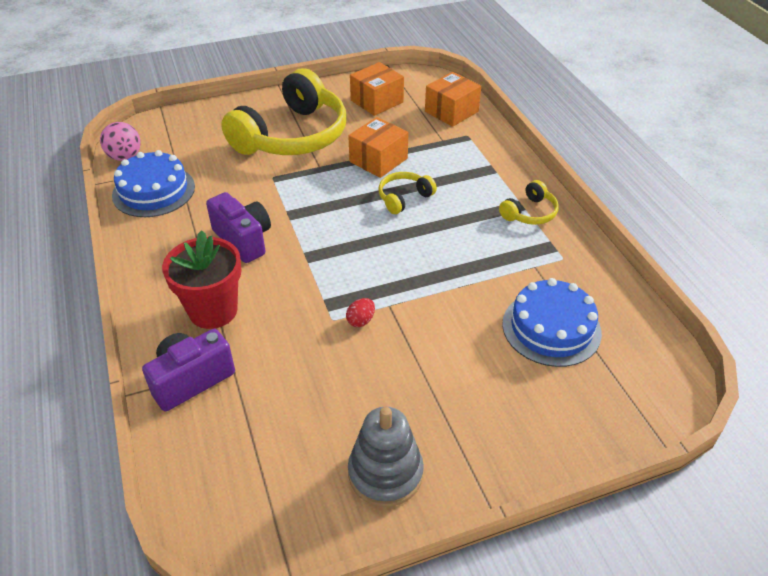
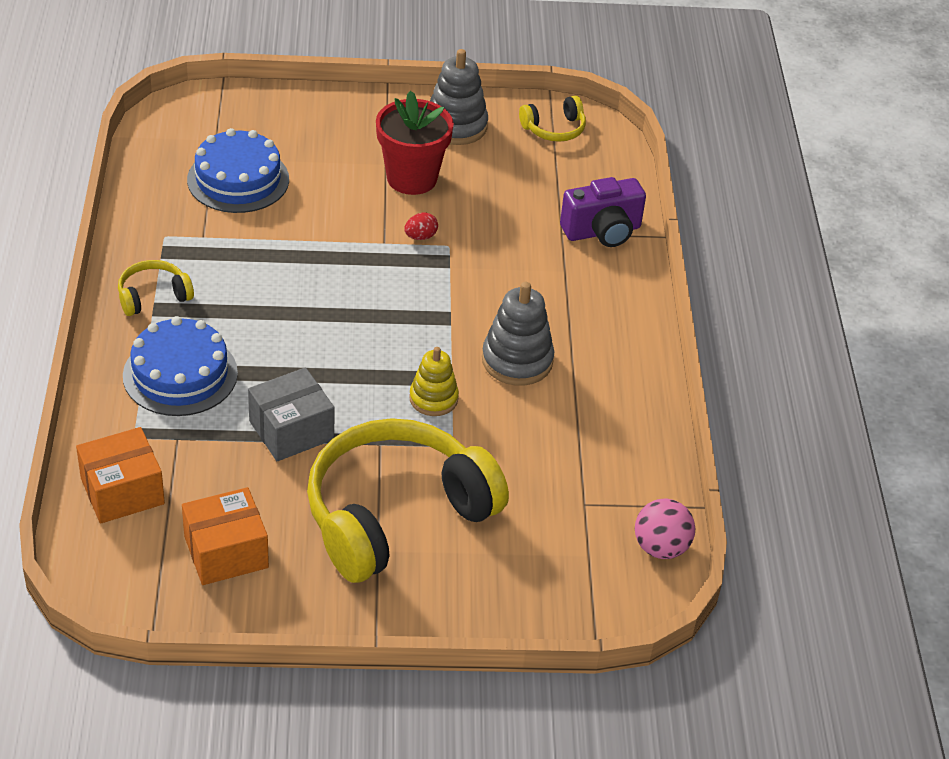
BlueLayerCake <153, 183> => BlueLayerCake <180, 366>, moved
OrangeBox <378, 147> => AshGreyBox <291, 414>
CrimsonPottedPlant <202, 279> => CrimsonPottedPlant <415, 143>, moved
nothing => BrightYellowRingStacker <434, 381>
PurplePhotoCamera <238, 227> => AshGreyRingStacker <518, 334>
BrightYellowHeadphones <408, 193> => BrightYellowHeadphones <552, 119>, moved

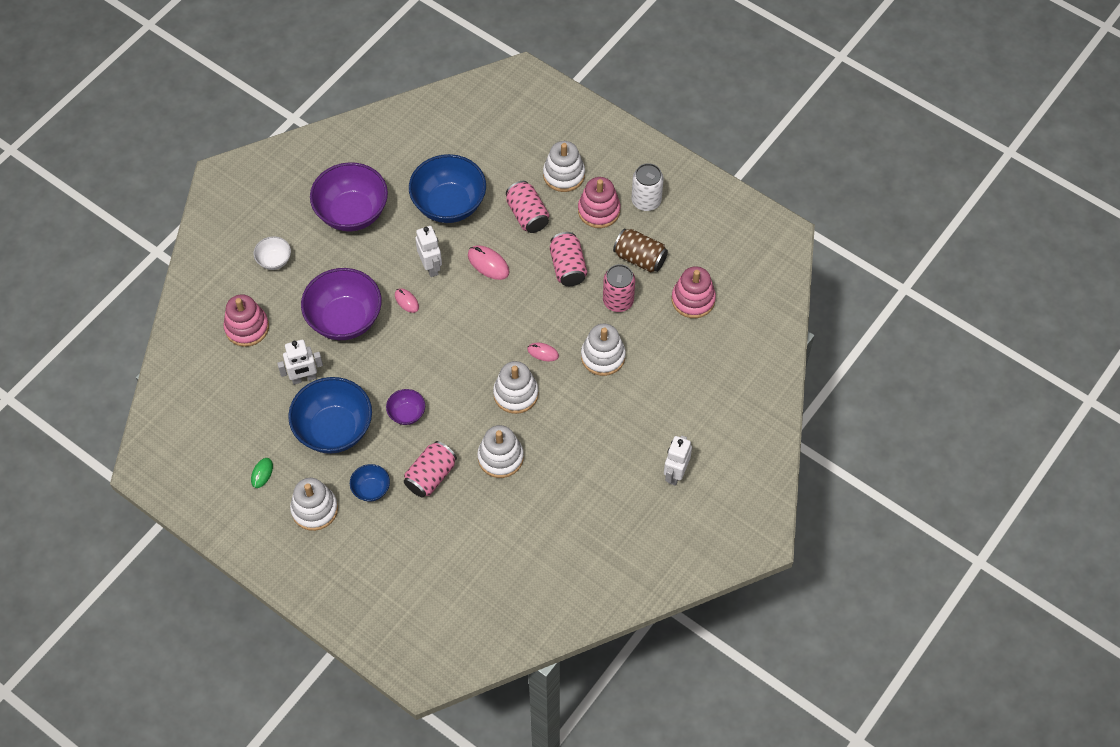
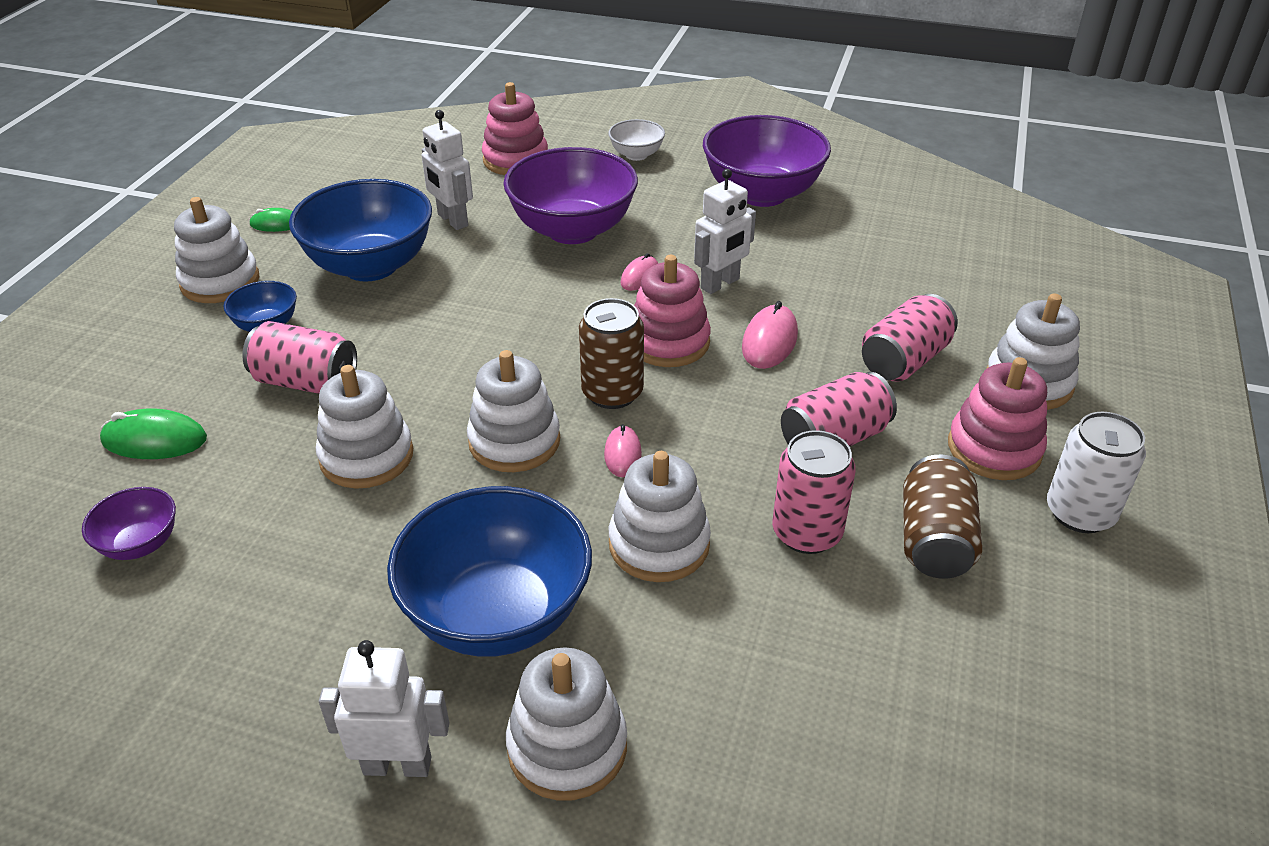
PurpleDeepDish <405, 407> => PurpleDeepDish <129, 523>, moved
nothing => LeafGreenComputerMouse <153, 434>
BlueDeepDish <447, 188> => BlueDeepDish <489, 571>, moved
nothing => SnowWhiteRingStacker <566, 724>
nothing => DarkBrownTin <611, 353>
PinkRingStacker <694, 292> => PinkRingStacker <672, 311>, moved

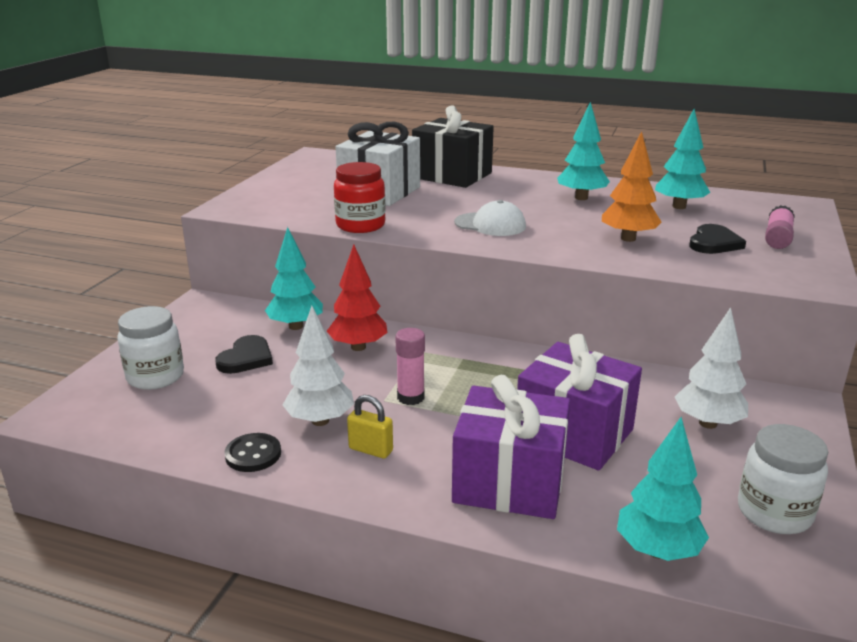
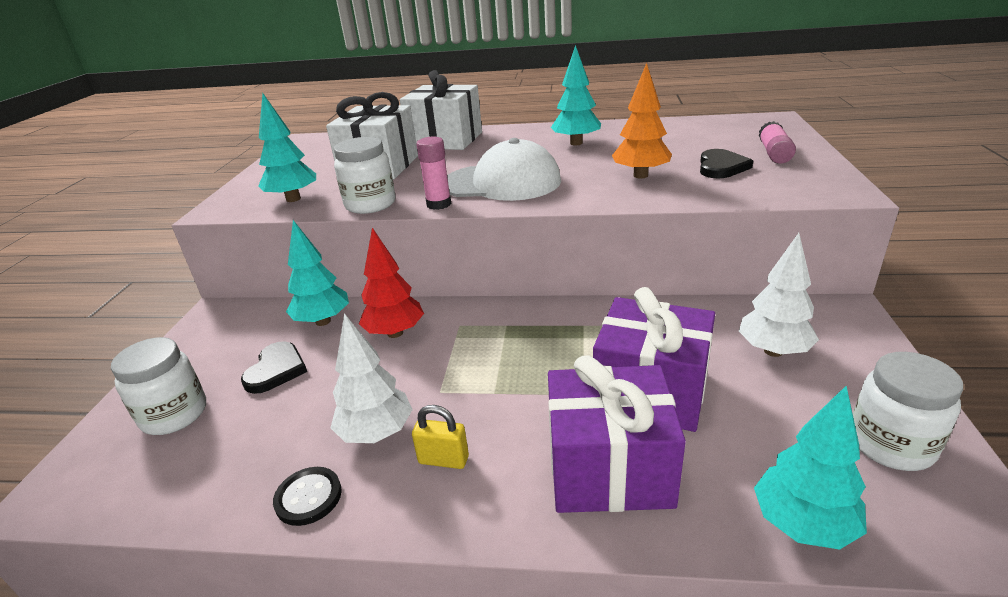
AquaTree <682, 159> => AquaTree <287, 147>, moved
CrimsonJamJar <360, 197> => SnowWhiteJamJar <365, 175>
EbonyPresent <453, 146> => SnowWhitePresent <441, 110>
PinkGlue <410, 366> => PinkGlue <433, 173>, moved
SnowWhitePeakedCap <490, 218> => SnowWhitePeakedCap <504, 169>, x1.64

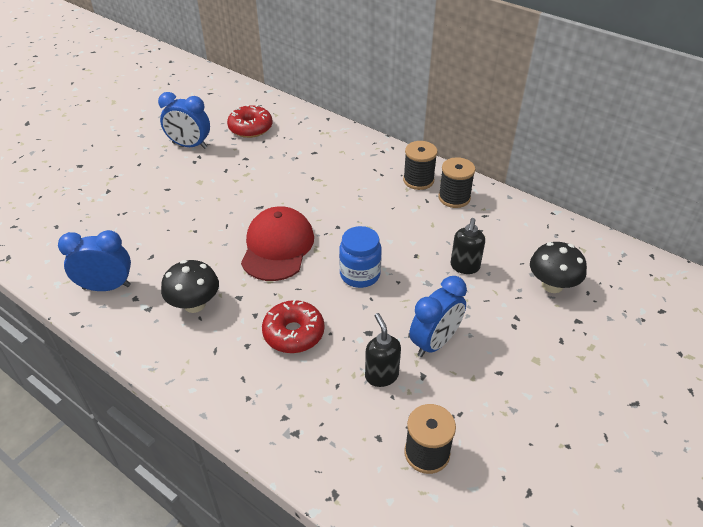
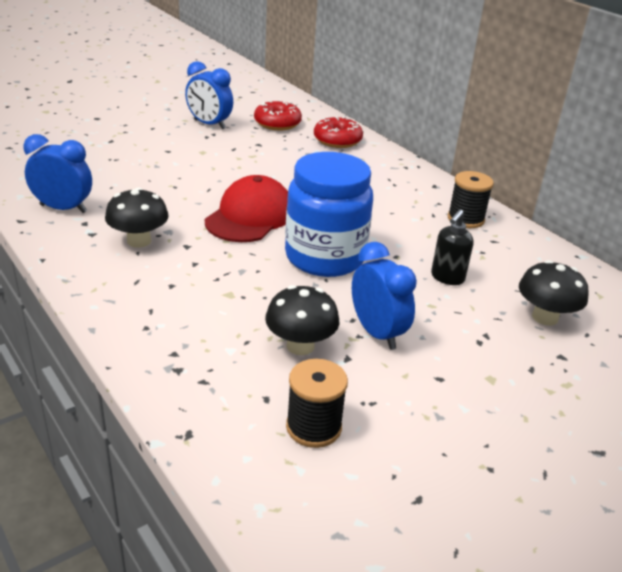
EbonyPumpBottle <383, 350> => EbonyFungus <302, 320>
BlueJamJar <360, 257> => BlueJamJar <329, 214>, x1.74
CrimsonDoughnut <293, 326> => CrimsonDoughnut <338, 132>, moved
BlueAlarmClock <438, 316> => BlueAlarmClock <384, 296>, 90 degrees counterclockwise
EbonyBobbin <420, 165> => nothing

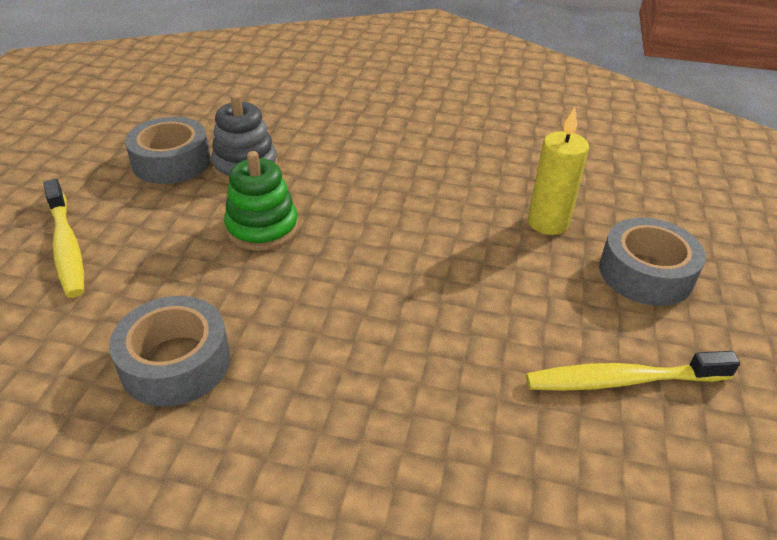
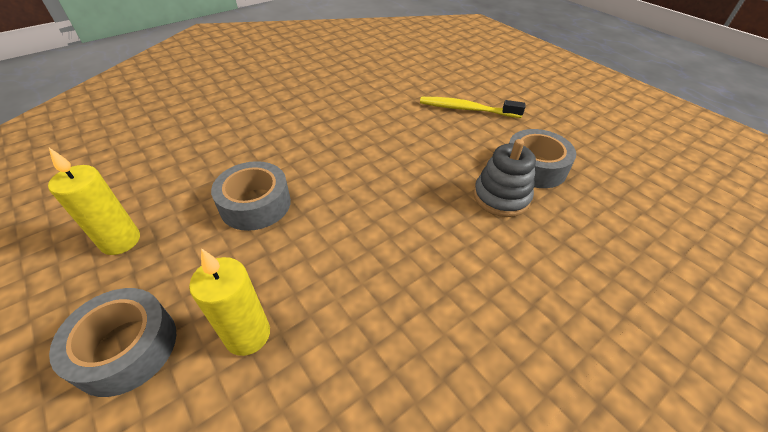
BrightYellowDentalBrush <633, 371> => BrightYellowWaxCandle <94, 201>
AshGreyTape <169, 351> => AshGreyTape <251, 196>, moved
LeafGreenRingStacker <261, 201> => nothing

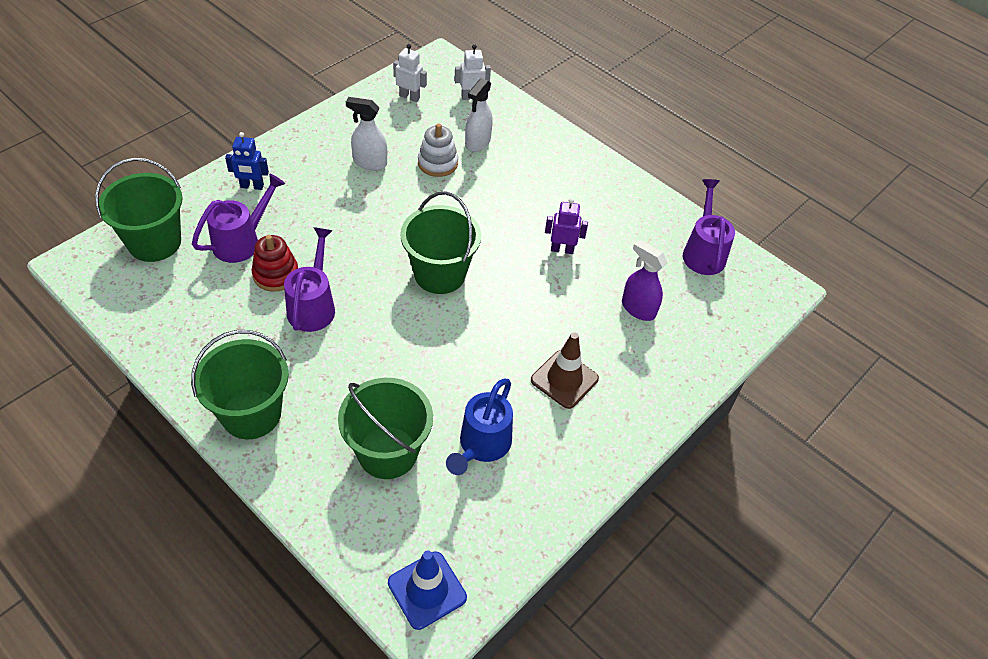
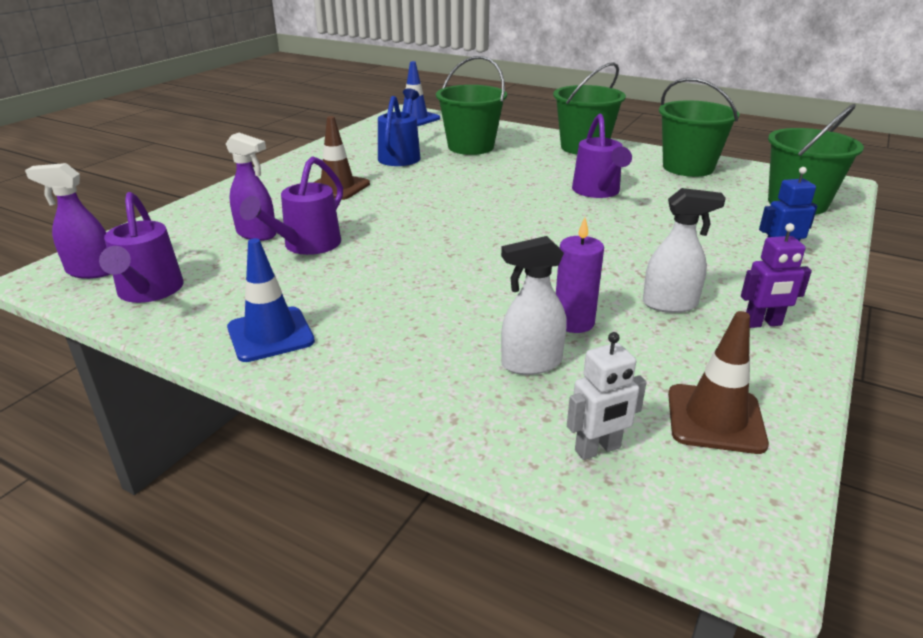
nothing => PurpleSprayCleaner <67, 221>
nothing => BlueSafetyCone <271, 300>
PurpleWateringPot <238, 218> => PurpleWateringPot <291, 205>, moved
SnowWhiteSprayCleaner <479, 115> => SnowWhiteSprayCleaner <534, 305>, 120 degrees counterclockwise
SnowWhiteRingStacker <438, 150> => PurpleWaxCandle <580, 275>
LeafGreenPail <440, 243> => LeafGreenPail <699, 127>, moved
SnowWhiteRobot <410, 73> => DarkBrownSafetyCone <718, 382>
PurpleRobot <566, 226> => PurpleRobot <776, 275>, moved
CrimsonRingStacker <275, 263> => nothing

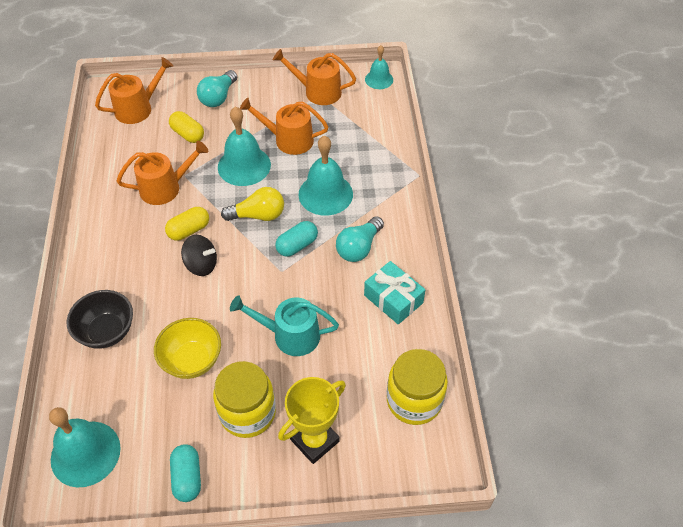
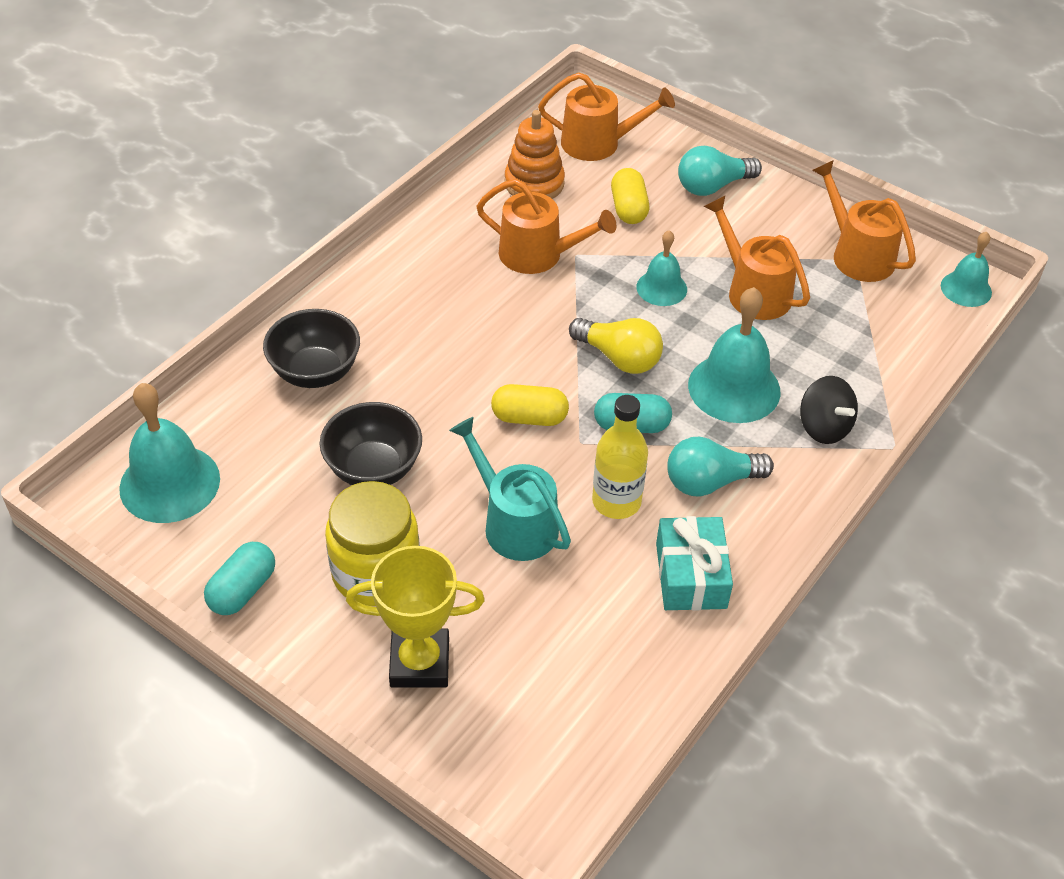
BrightYellowDeepDish <187, 348> => EbonyDeepDish <371, 443>
BrightYellowPill <187, 224> => BrightYellowPill <530, 405>, moved
nothing => OrangeRingStacker <534, 154>
nothing => BrightYellowFlask <620, 457>
AquaHandBell <244, 146> => AquaHandBell <661, 268>, x0.59
EbonySpinningTop <199, 255> => EbonySpinningTop <829, 410>, moved
BrightYellowJamJar <417, 387> => nothing

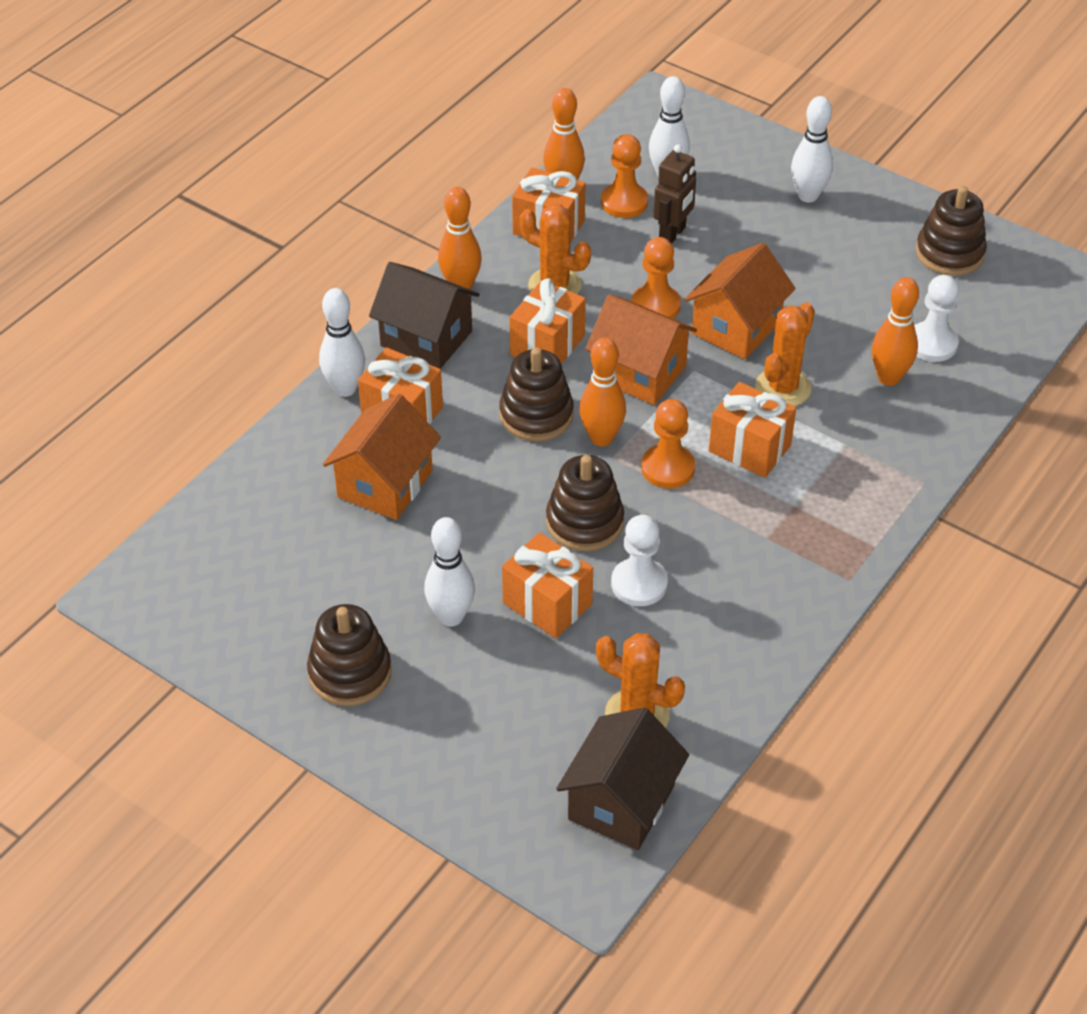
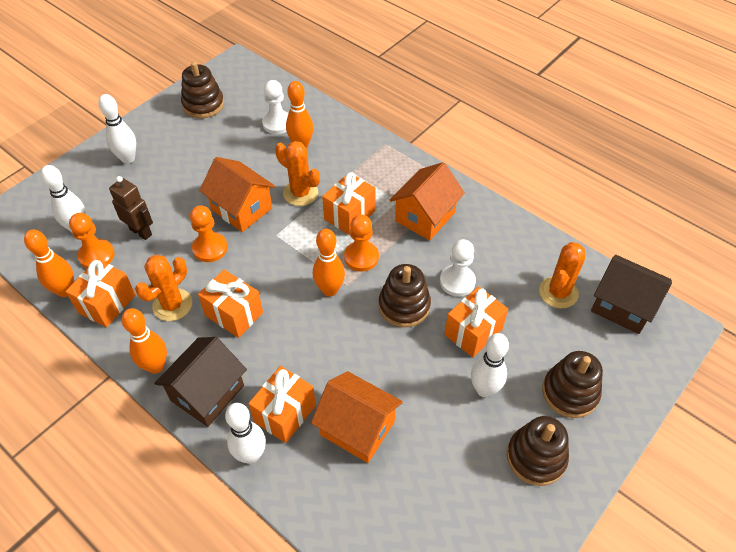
OrangeCottage <641, 349> => OrangeCottage <427, 201>, moved
DarkBrownRingStacker <536, 394> => DarkBrownRingStacker <572, 384>, moved

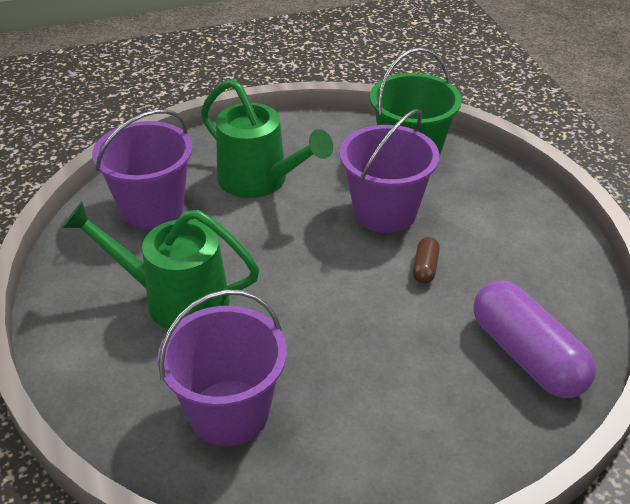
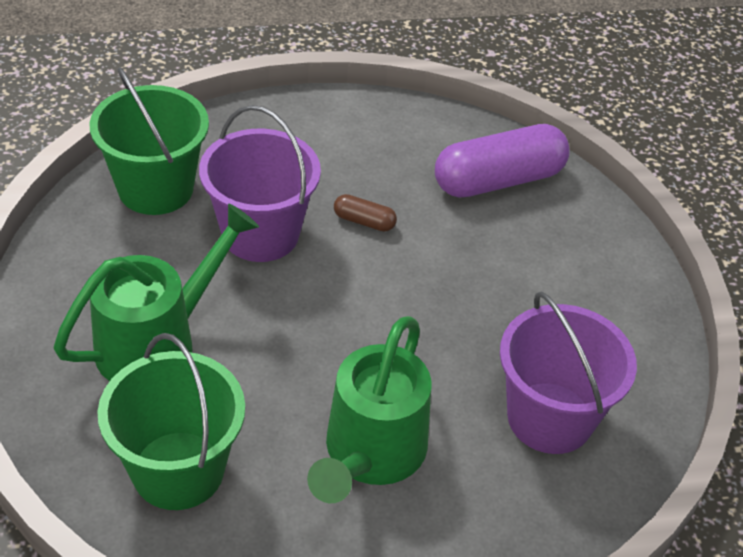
PurplePail <142, 169> => LeafGreenPail <171, 421>

